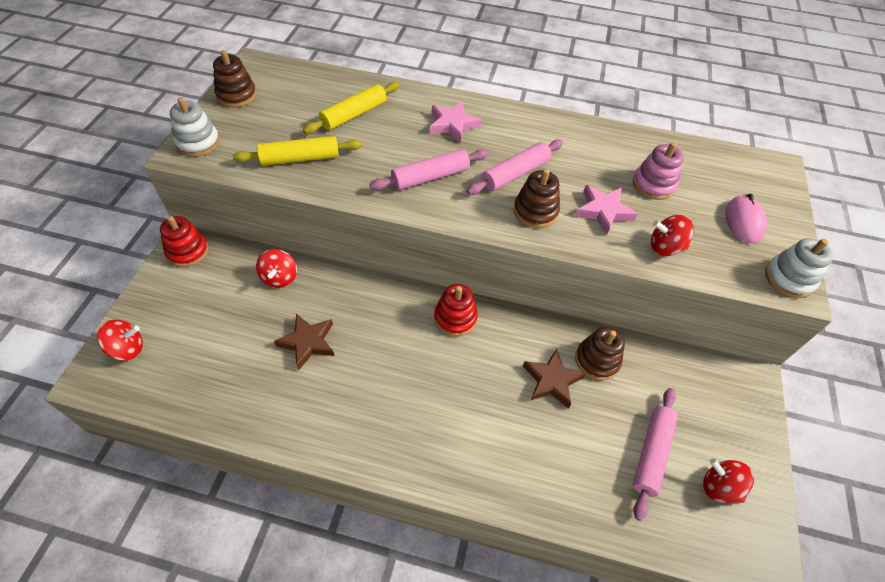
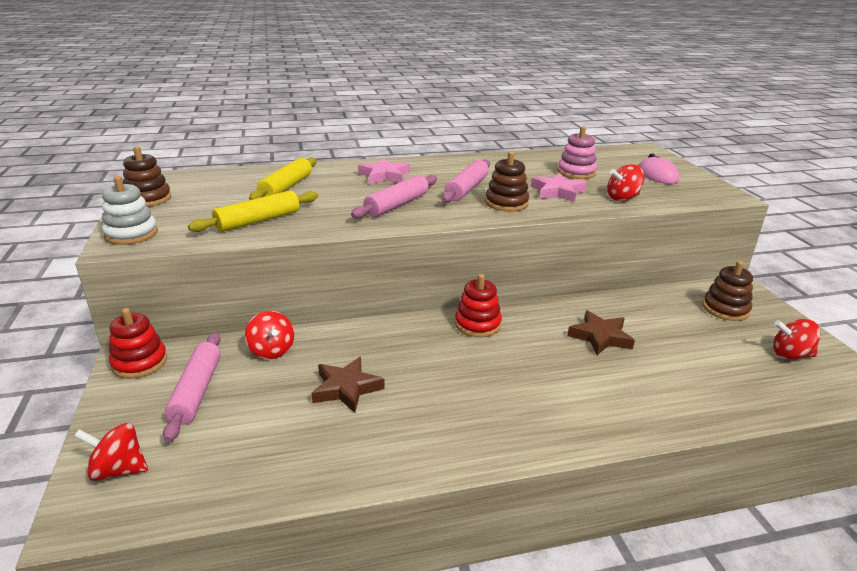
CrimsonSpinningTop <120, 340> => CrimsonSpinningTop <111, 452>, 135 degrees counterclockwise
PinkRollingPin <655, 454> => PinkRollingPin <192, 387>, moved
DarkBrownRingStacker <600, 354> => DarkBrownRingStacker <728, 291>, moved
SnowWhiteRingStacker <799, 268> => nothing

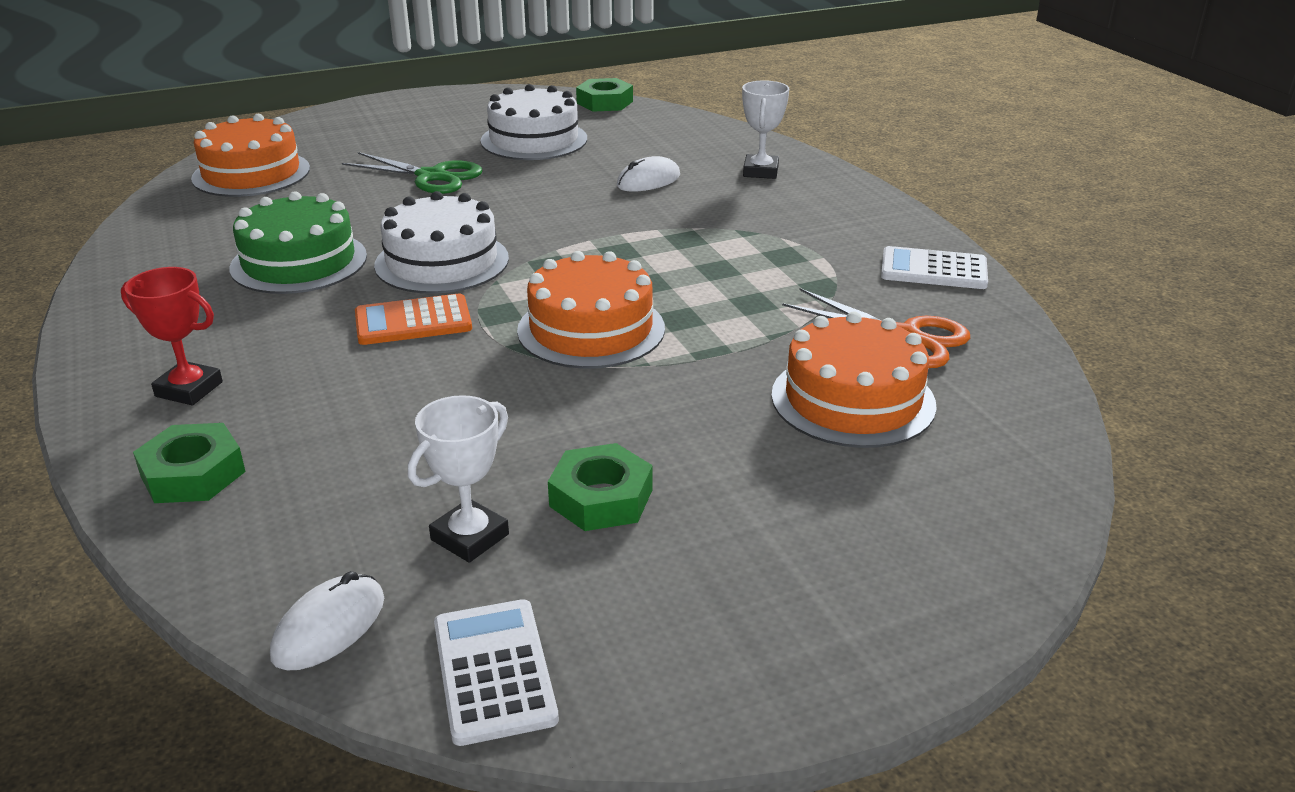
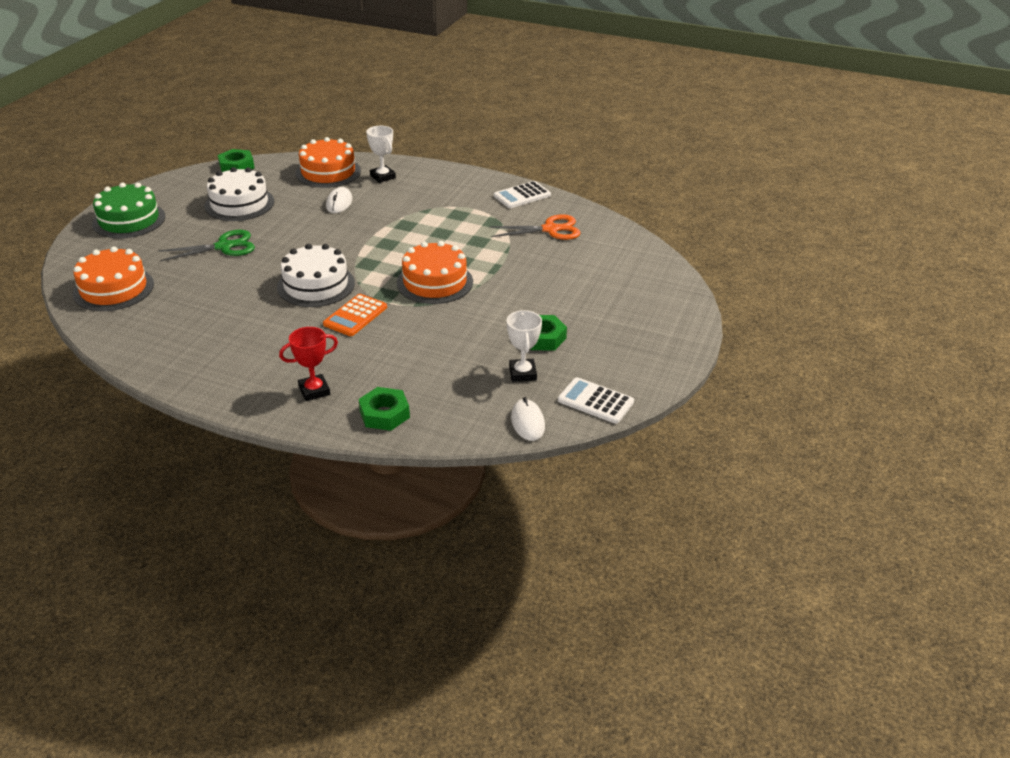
LeafGreenLayerCake <298, 242> => LeafGreenLayerCake <128, 210>, moved
OrangeLayerCake <854, 380> => OrangeLayerCake <328, 162>, moved

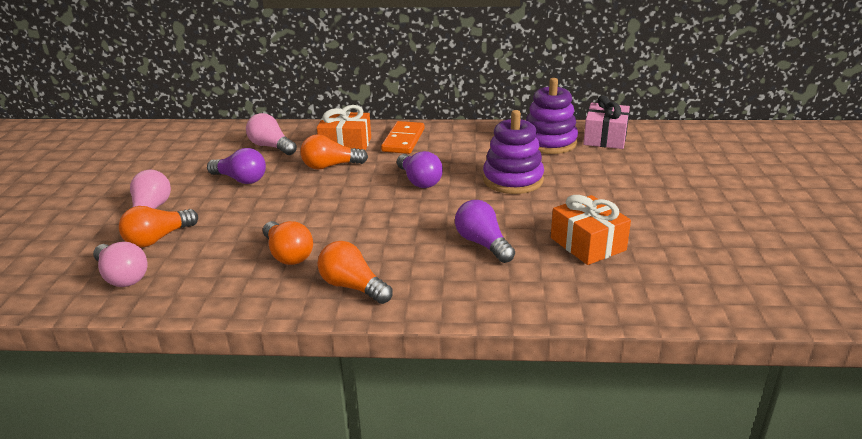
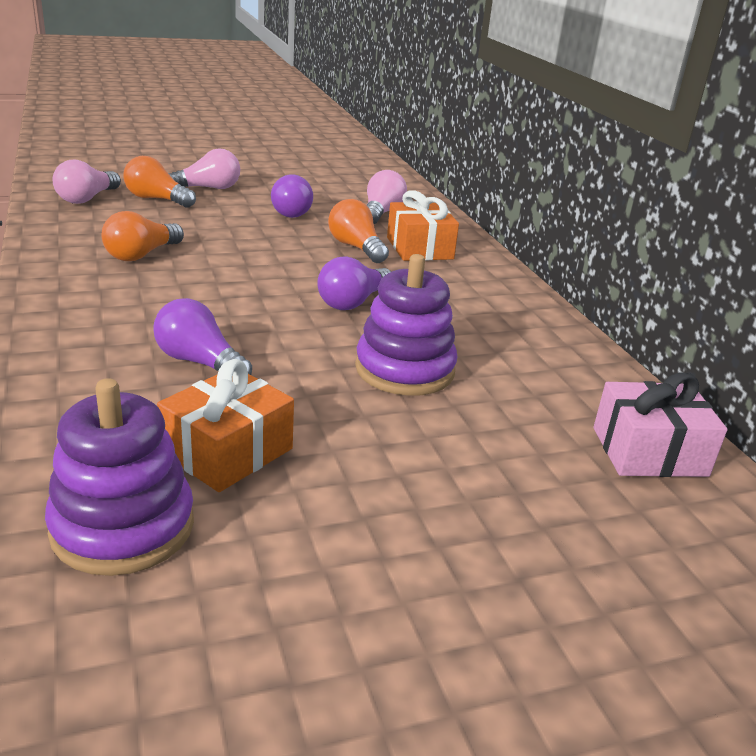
PurpleRingStacker <552, 116> => PurpleRingStacker <119, 477>, moved
PurpleLightBulb <485, 231> => PurpleLightBulb <202, 336>, 90 degrees counterclockwise
OrangeLightBulb <355, 272> => nothing
OrangeDominoPiece <403, 137> => nothing

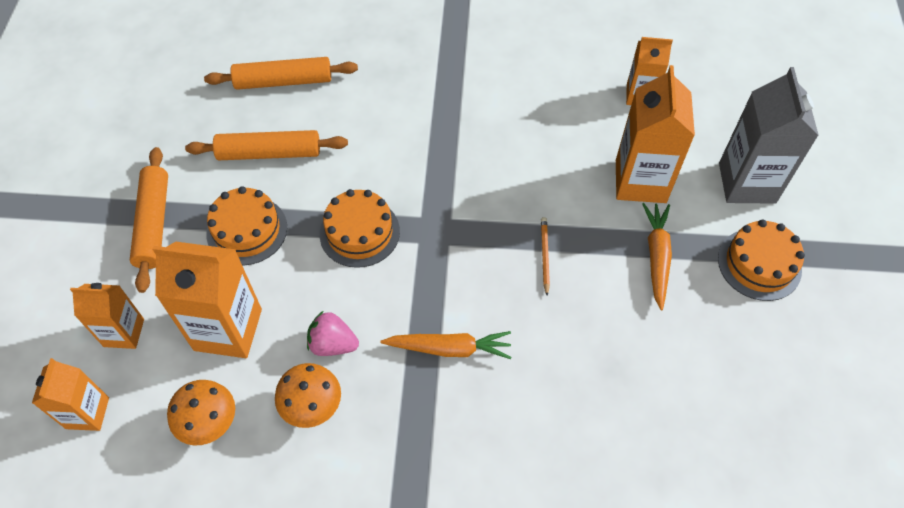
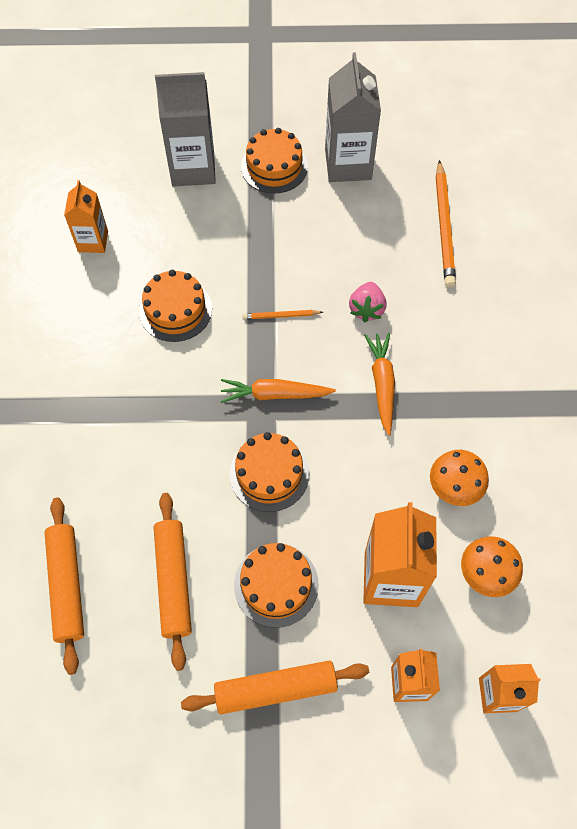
nothing => OrangeLayerCake <175, 306>
OrangeToyCarrot <657, 256> => OrangeToyCarrot <278, 391>, moved
nothing => AshGreyJuiceCarton <353, 117>
PinkBerry <333, 333> => PinkBerry <367, 302>, moved
nothing => OrangePencil <446, 224>
OrangeJuiceCarton <655, 134> => nothing

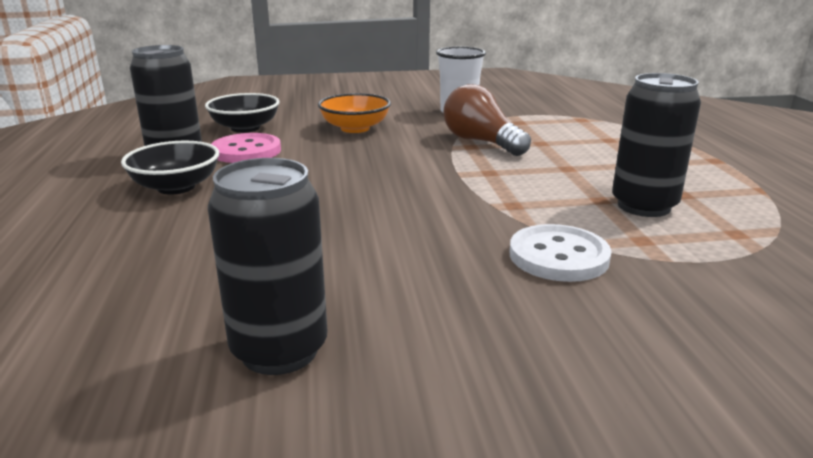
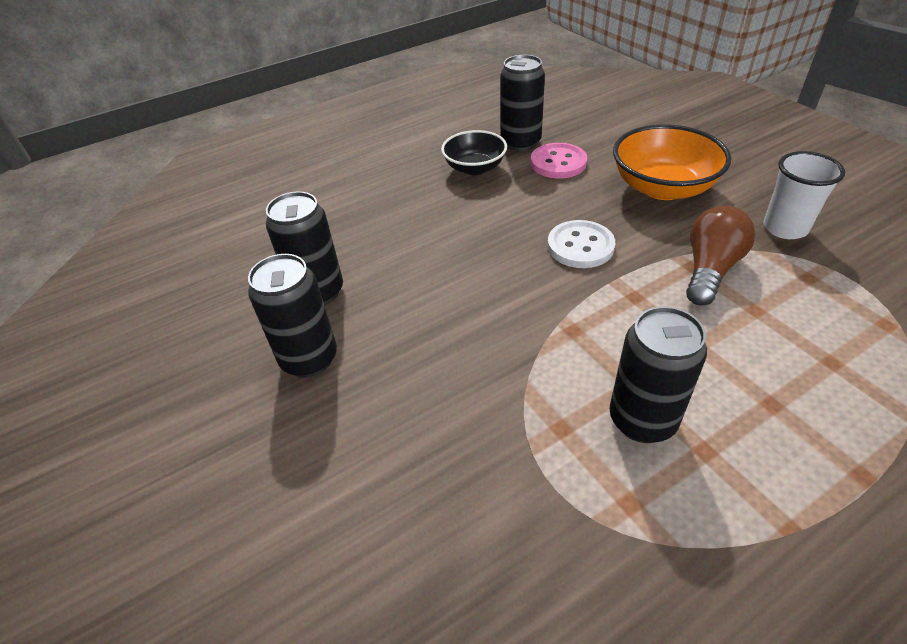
nothing => EbonyTin <292, 316>
SnowWhiteShirtButton <561, 253> => SnowWhiteShirtButton <581, 244>, moved
OrangeDeepDish <354, 113> => OrangeDeepDish <672, 162>, x1.55
EbonyDeepDish <242, 113> => nothing

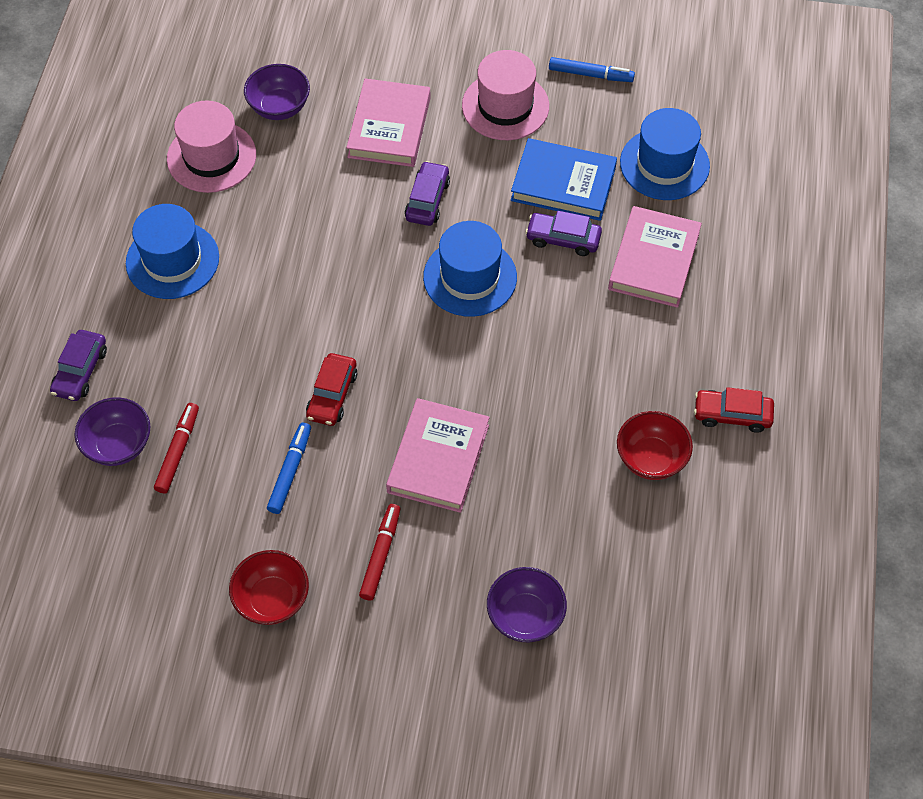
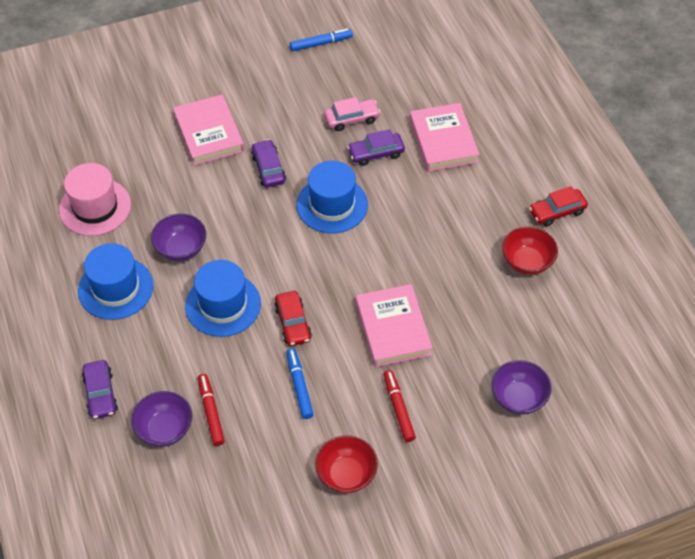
PurpleDeepDish <277, 92> => PurpleDeepDish <178, 237>, moved
BlueTopHat <665, 154> => BlueTopHat <223, 298>, moved
BlueHardcover <564, 179> => PinkCar <352, 114>
PinkTopHat <505, 95> => nothing

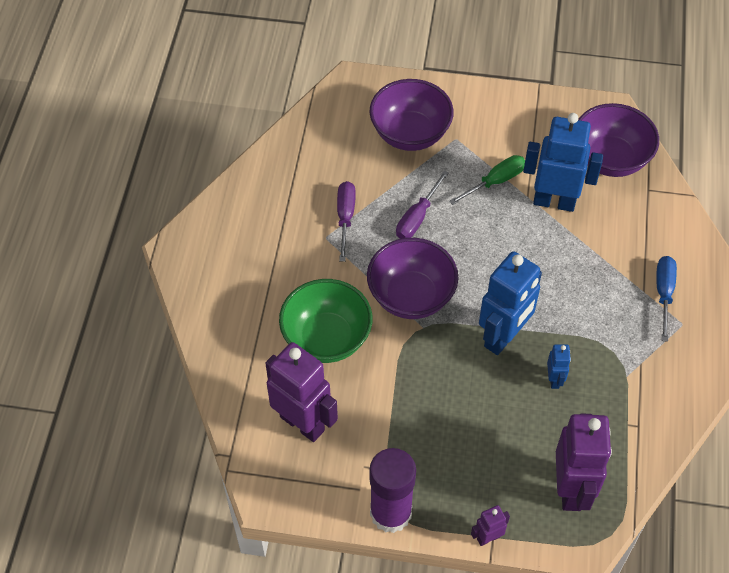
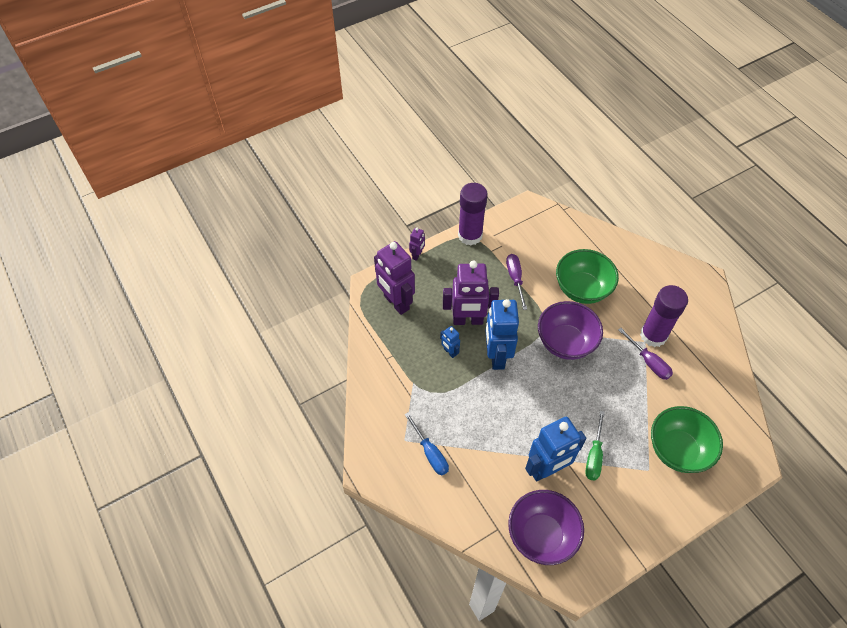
PurpleRobot <301, 392> => PurpleRobot <471, 293>, moved
PurpleScrewdriver <422, 204> => PurpleScrewdriver <516, 282>, moved
nothing => PurpleGlue <664, 316>
PurpleDeepDish <411, 115> => LeafGreenDeepDish <687, 439>

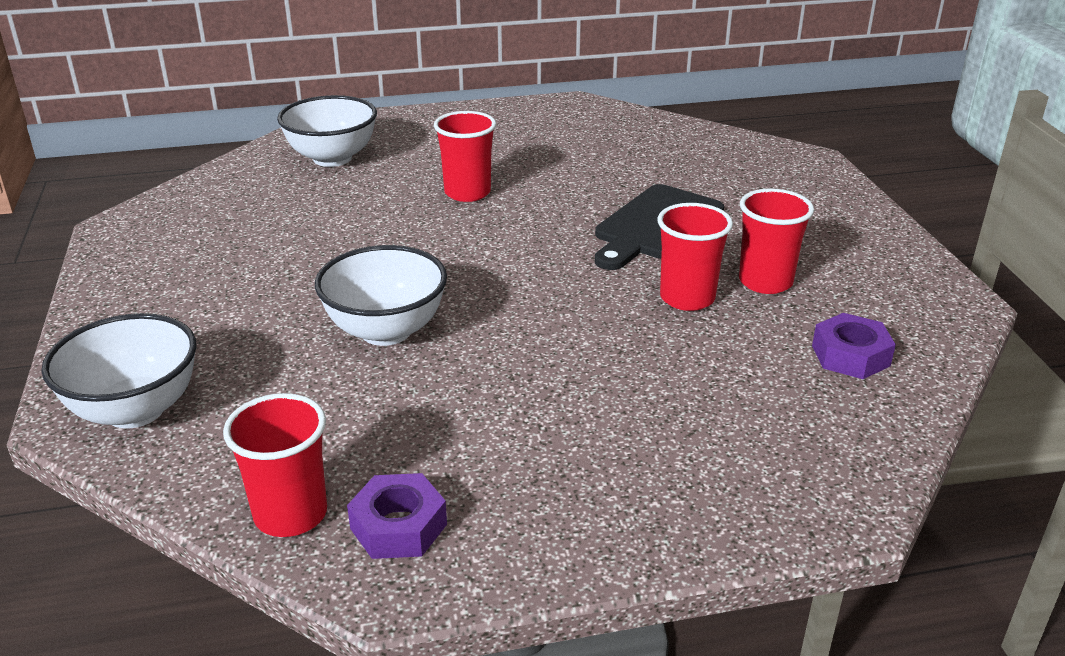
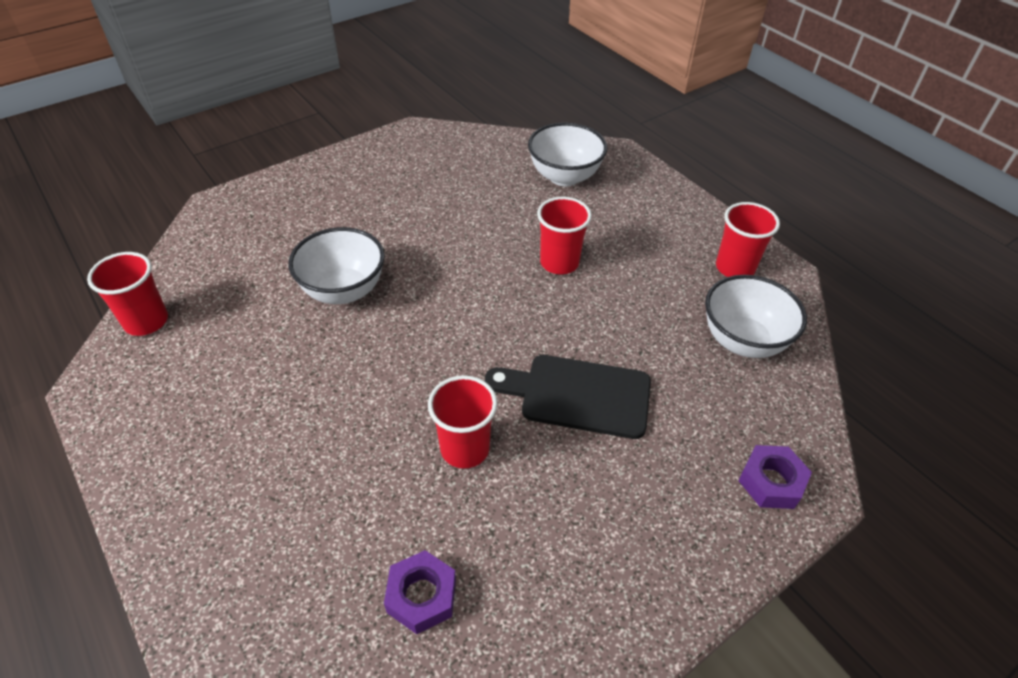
SnowWhiteDeepDish <119, 371> => SnowWhiteDeepDish <756, 316>, moved
CrimsonBeaker <776, 241> => CrimsonBeaker <748, 239>, moved
PurpleHexagonNut <397, 516> => PurpleHexagonNut <775, 477>, moved

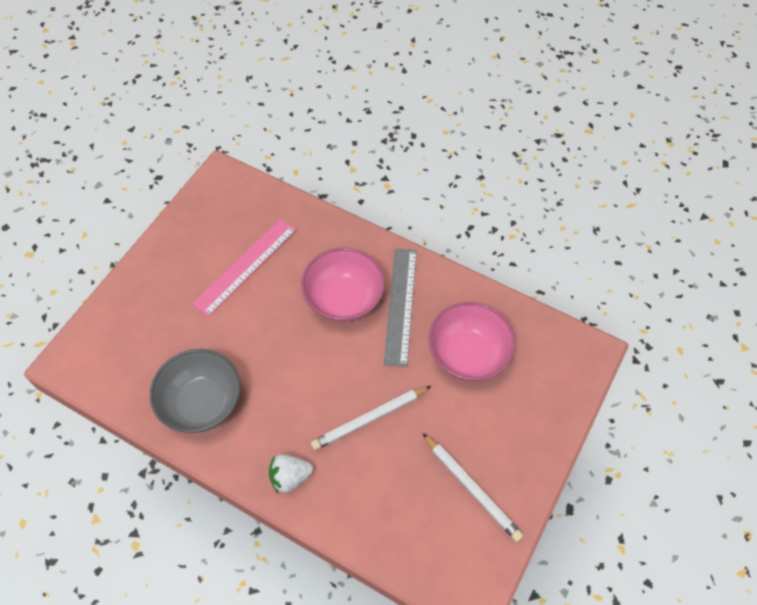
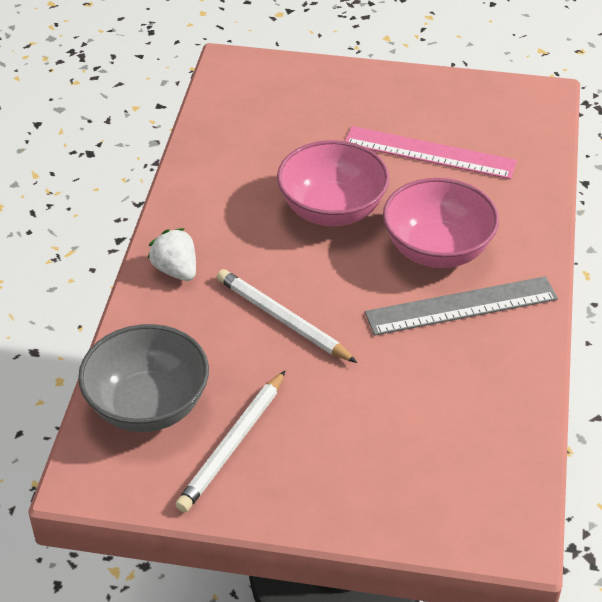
AshGreyDeepDish <195, 391> => AshGreyDeepDish <143, 378>, moved
PinkDeepDish <472, 342> => PinkDeepDish <333, 183>, moved

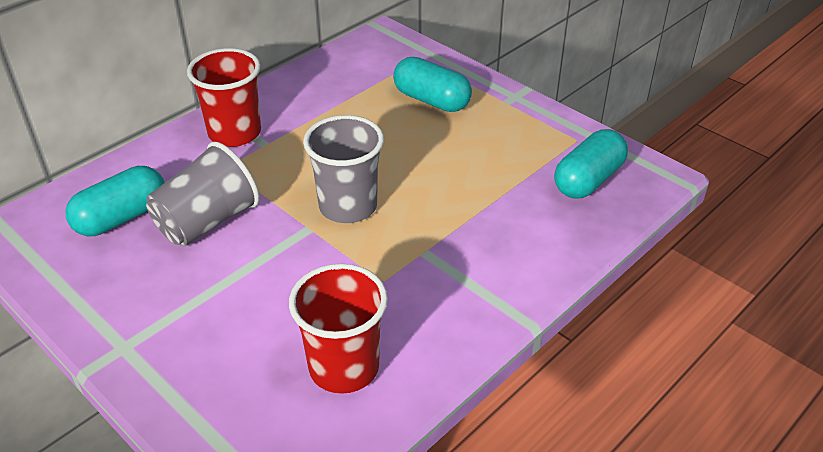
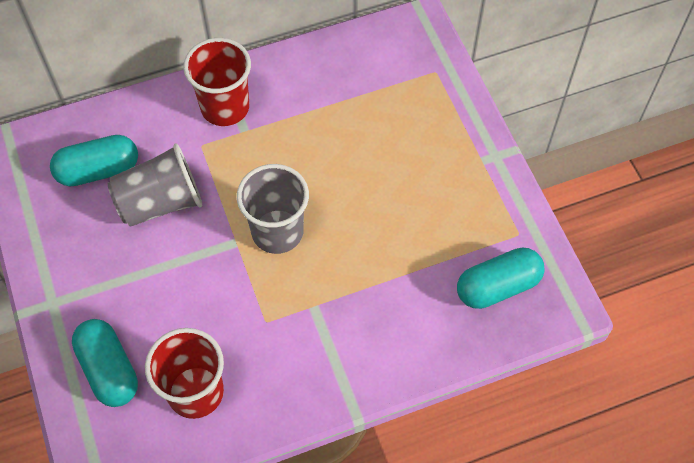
AquaPill <432, 84> => AquaPill <105, 363>, moved

